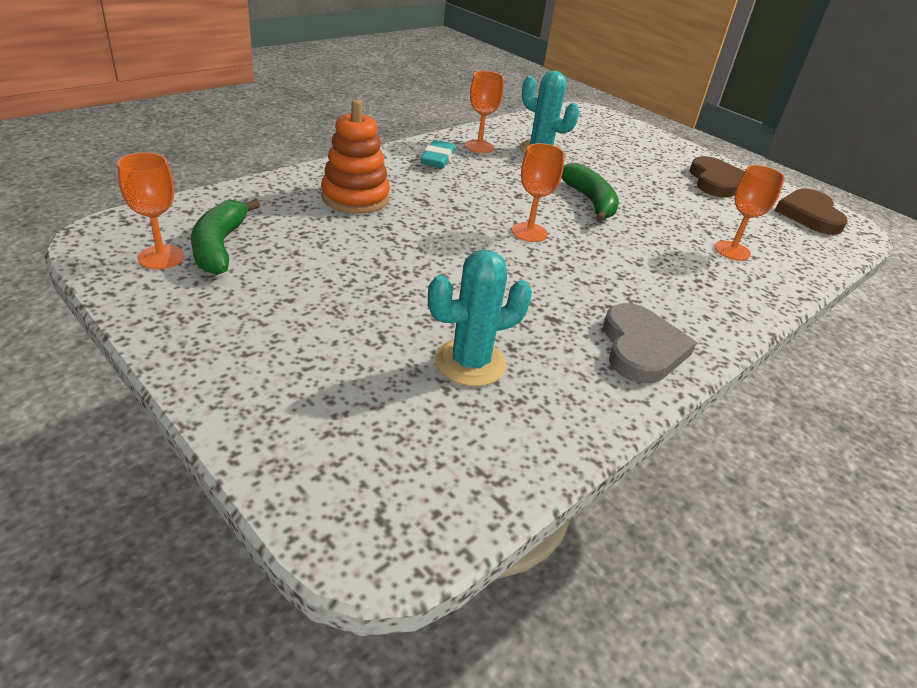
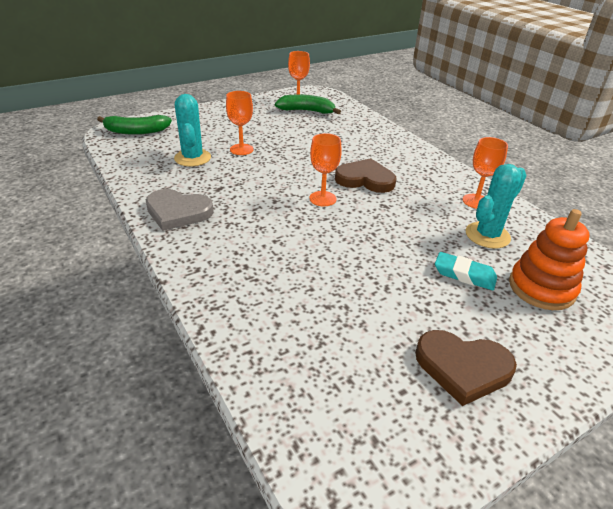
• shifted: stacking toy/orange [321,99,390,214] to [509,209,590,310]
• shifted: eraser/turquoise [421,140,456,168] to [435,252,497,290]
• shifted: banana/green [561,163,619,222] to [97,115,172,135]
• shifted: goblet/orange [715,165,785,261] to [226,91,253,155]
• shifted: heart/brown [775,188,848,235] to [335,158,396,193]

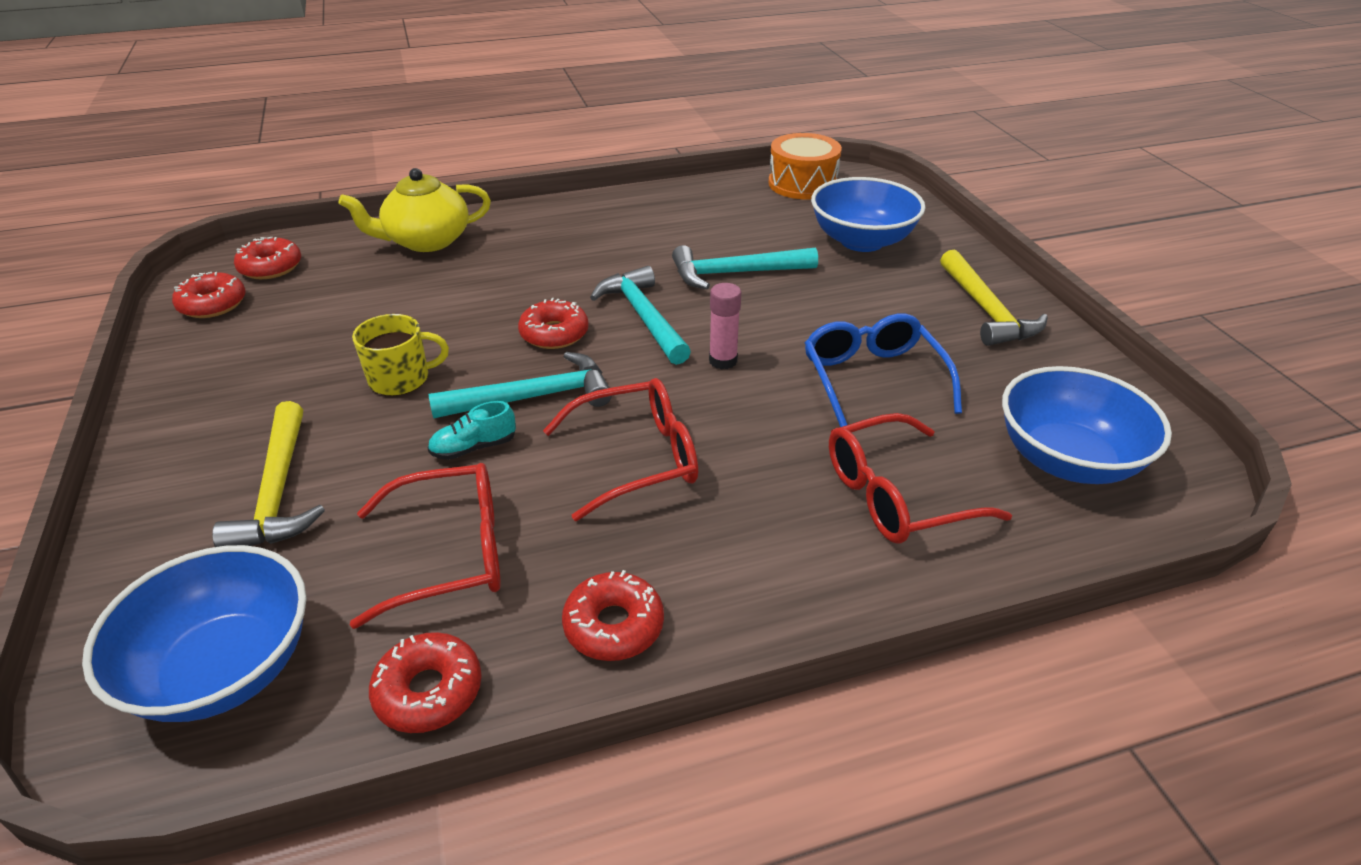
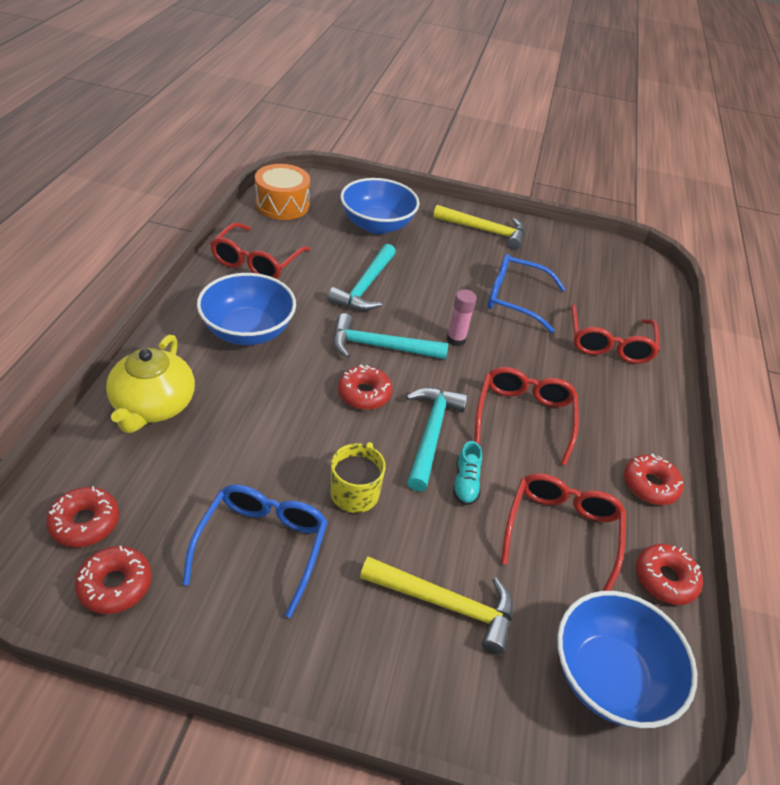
• new: glasses/blue [182,485,328,618]
• new: glasses/red [210,223,311,279]
• shifted: bowl/blue [1002,366,1172,484] to [197,273,296,345]

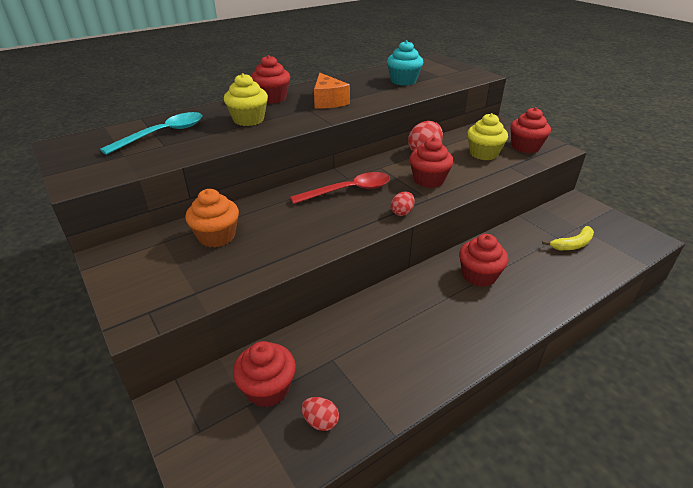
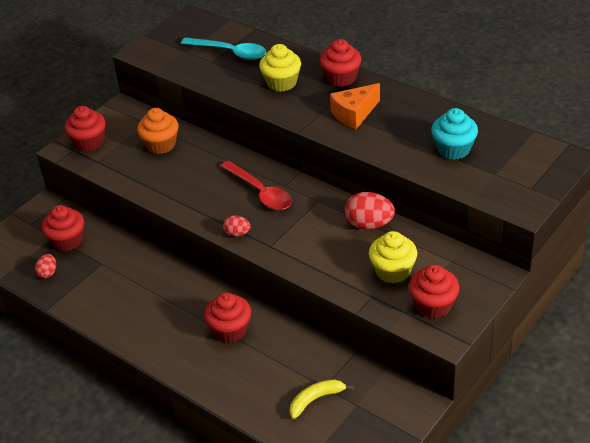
• shifted: cupcake/red [410,137,454,188] to [65,106,106,152]
• rotated: banana/yellow [542,226,594,250] = [290,379,354,419] 105 degrees clockwise

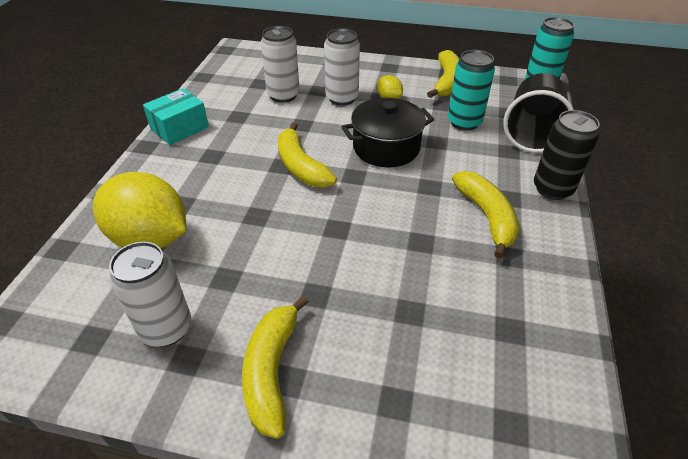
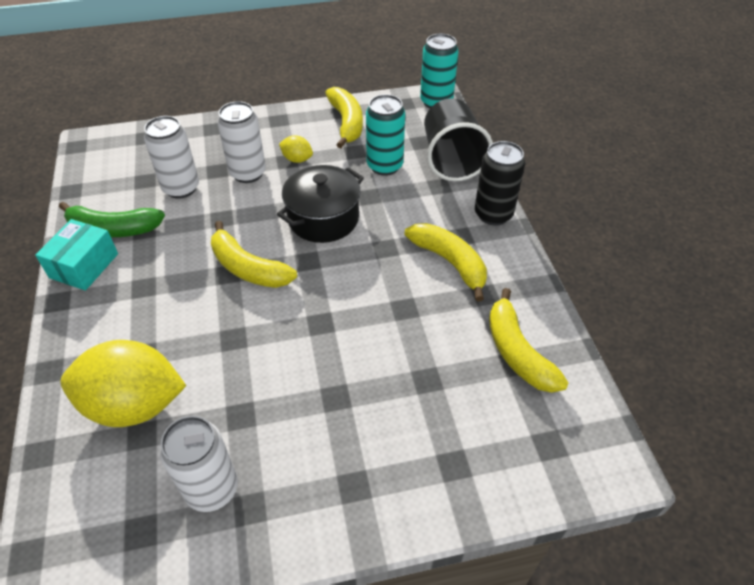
• new: banana/green [59,202,165,237]
• shifted: banana/yellow [242,296,308,439] to [489,288,569,393]

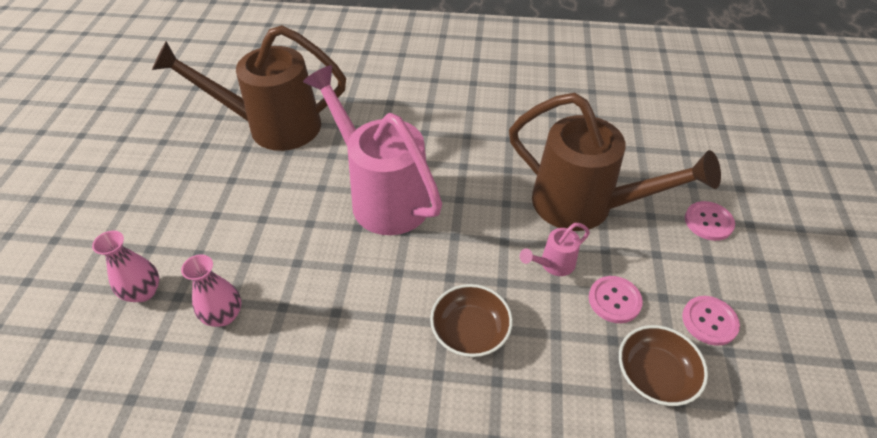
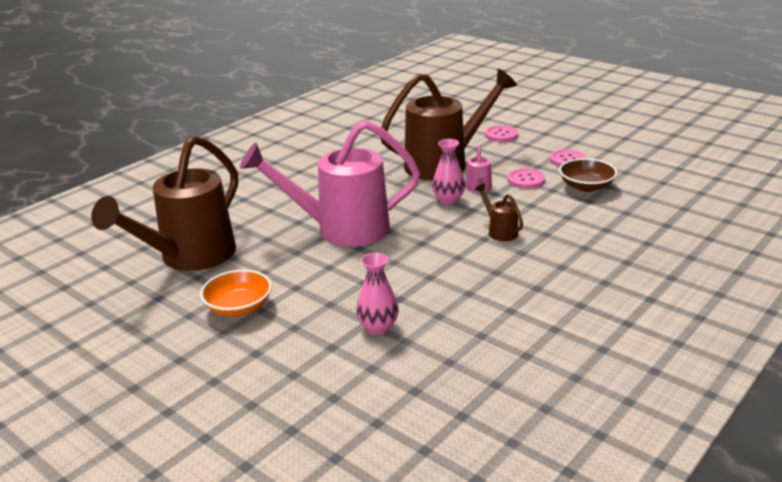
• new: bowl/orange [200,270,272,316]
• shifted: vase/pink [92,231,159,302] to [432,139,465,205]
• swapped: bowl/brown [430,284,513,357] to watering can/brown [475,184,523,241]

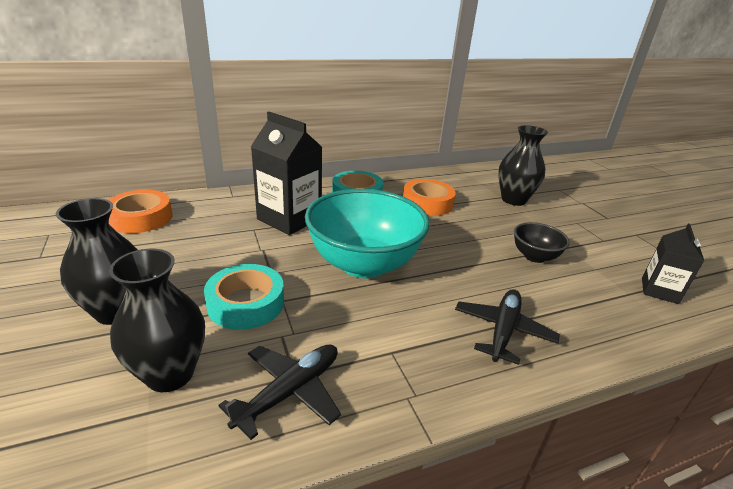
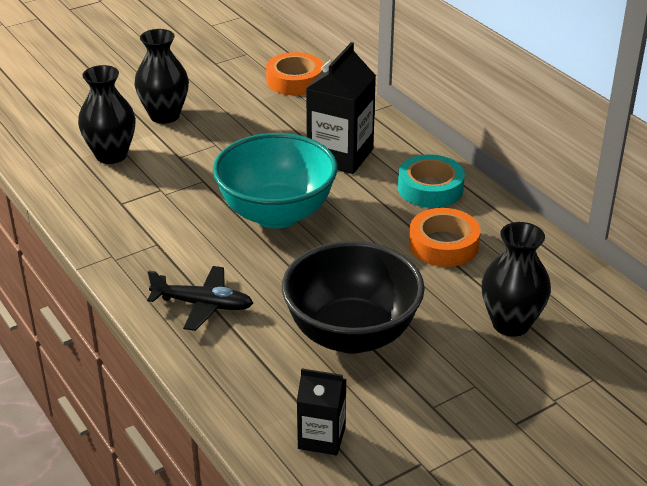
• gone: tape/turquoise [204,264,284,330]
• gone: plane/black [218,345,341,440]
• scaled: bowl/black [514,222,570,263] = [282,241,425,354] x2.08

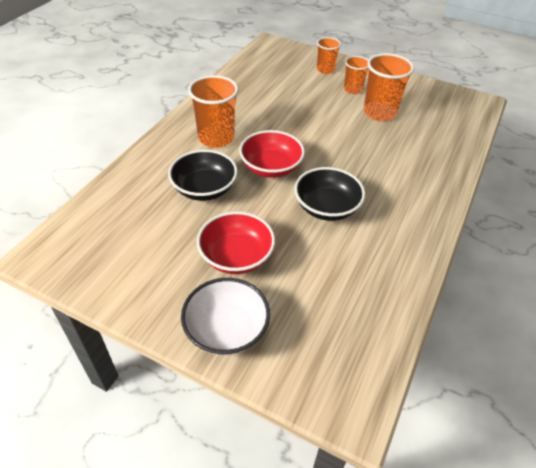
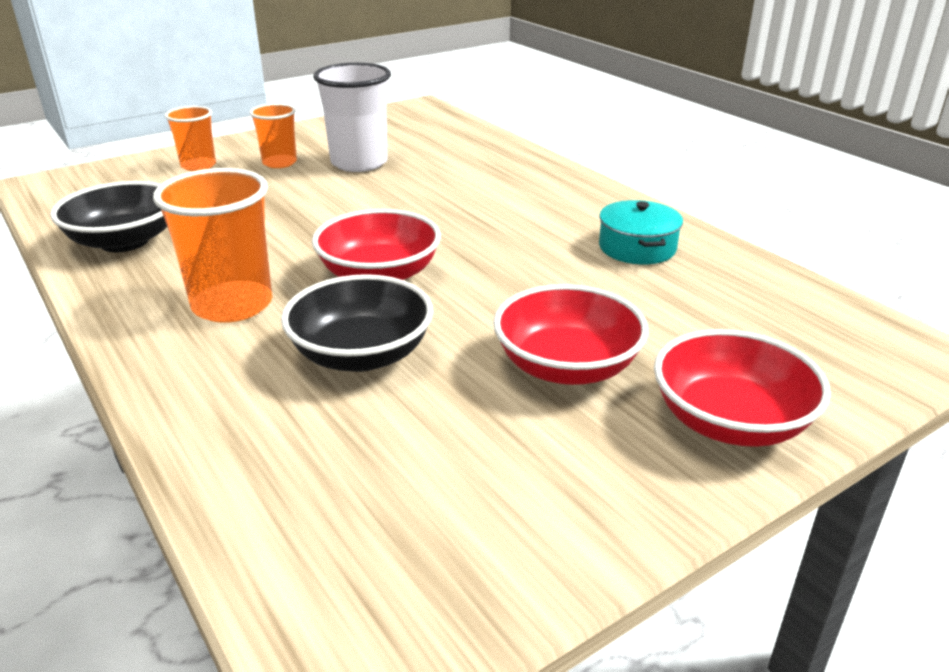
• new: pot/turquoise [599,200,683,264]
• shifted: bowl/black [294,167,365,221] to [50,181,167,252]
• repainted: bowl/white [181,278,270,355] to bowl/red [654,329,831,447]
• repainted: cup/orange [364,53,414,121] to cup/white [313,63,391,172]

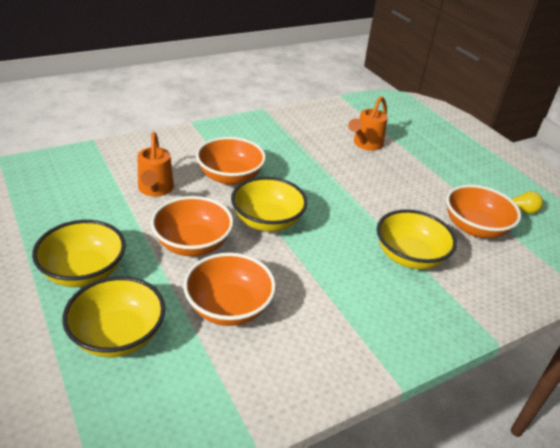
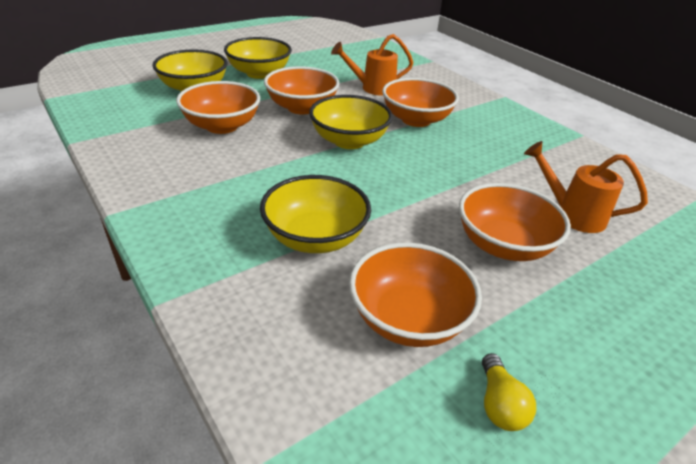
• new: bowl/orange [459,183,571,261]

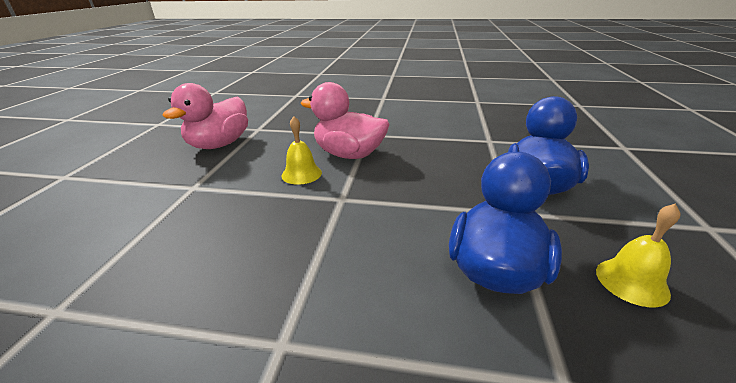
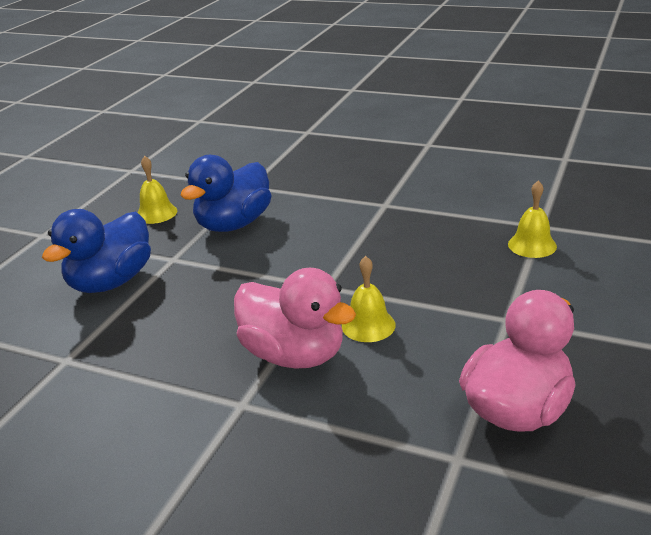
• new: bell/yellow [508,181,557,258]

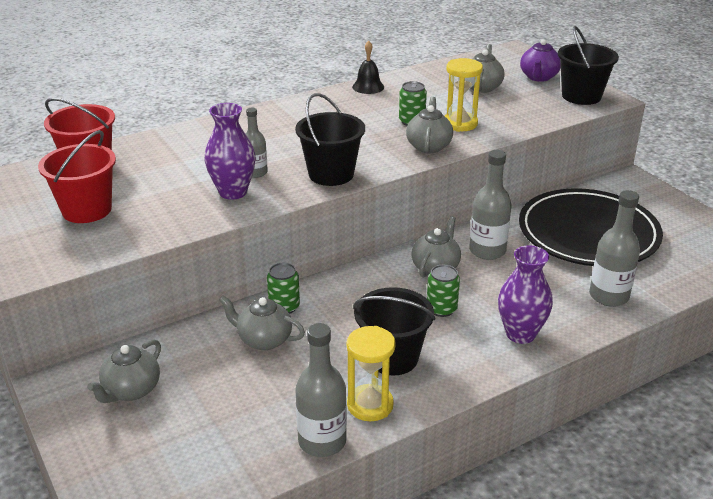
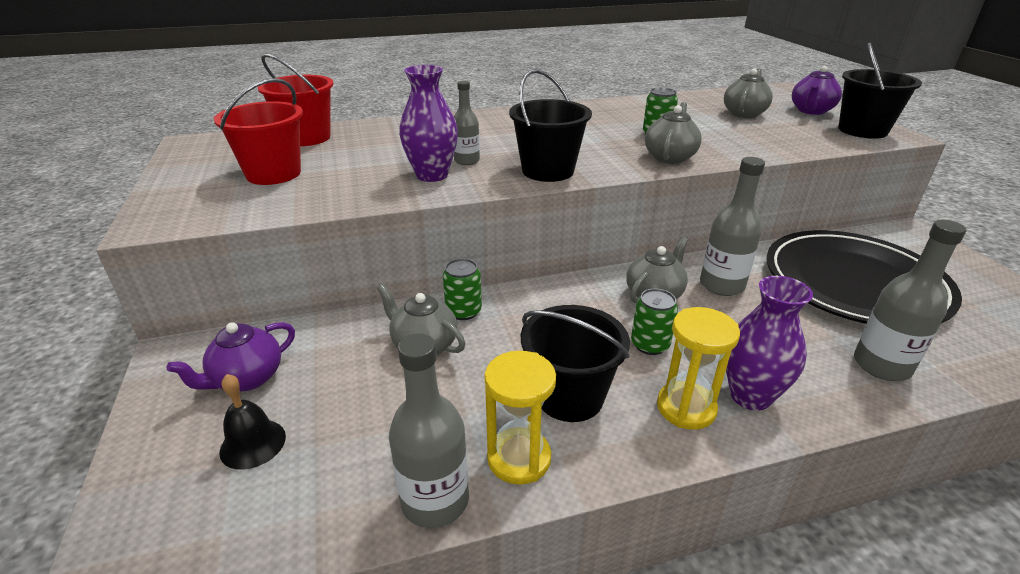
• shifted: bell/black [352,41,384,94] to [219,374,286,470]
• shifted: hourglass/yellow [445,58,483,132] to [657,307,740,430]
• repainted: teapot/grey [87,339,161,403] to teapot/purple [167,322,295,391]

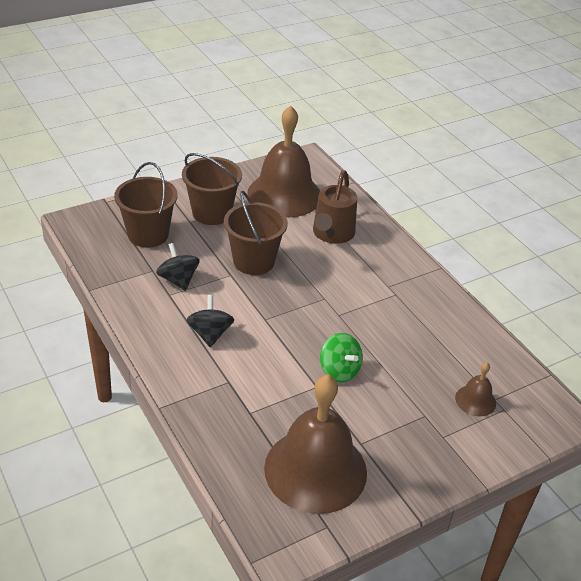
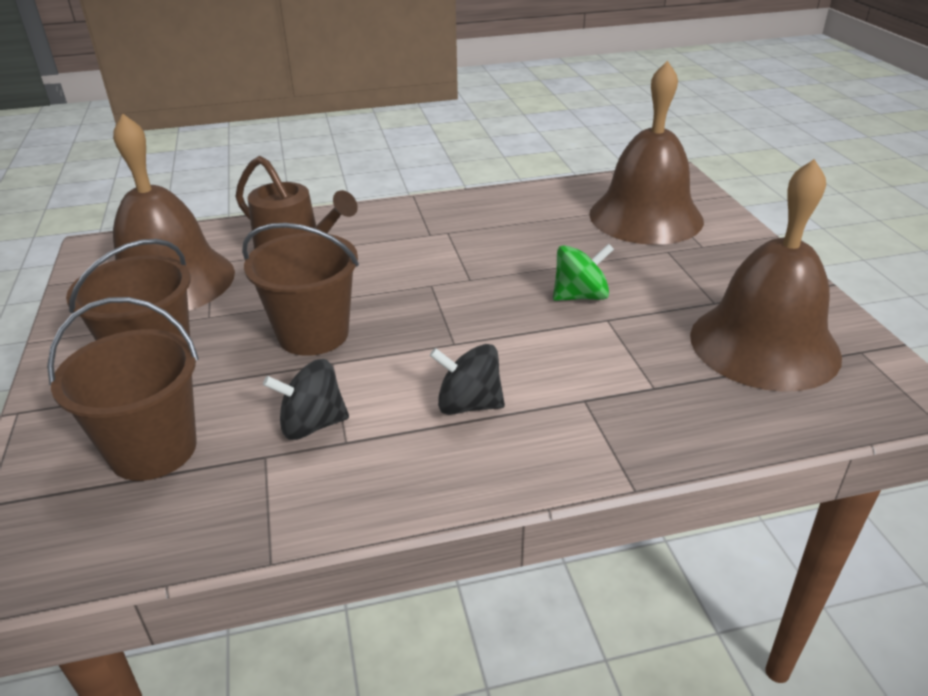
• scaled: bell/brown [455,362,496,416] = [589,61,704,245] x2.31

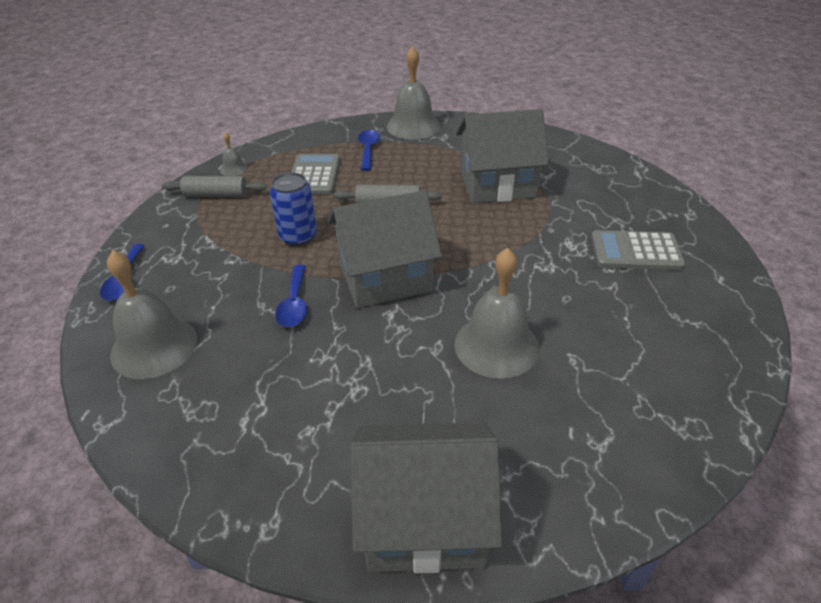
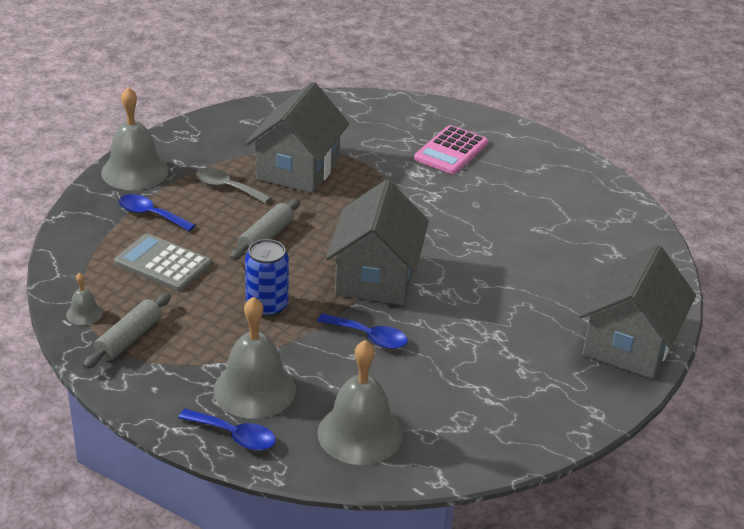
• new: spoon/grey [196,168,271,204]
• shifted: bell/grey [454,248,540,379] to [213,296,296,419]
• repainted: calculator/grey [591,230,685,270] to calculator/pink [414,125,488,174]

